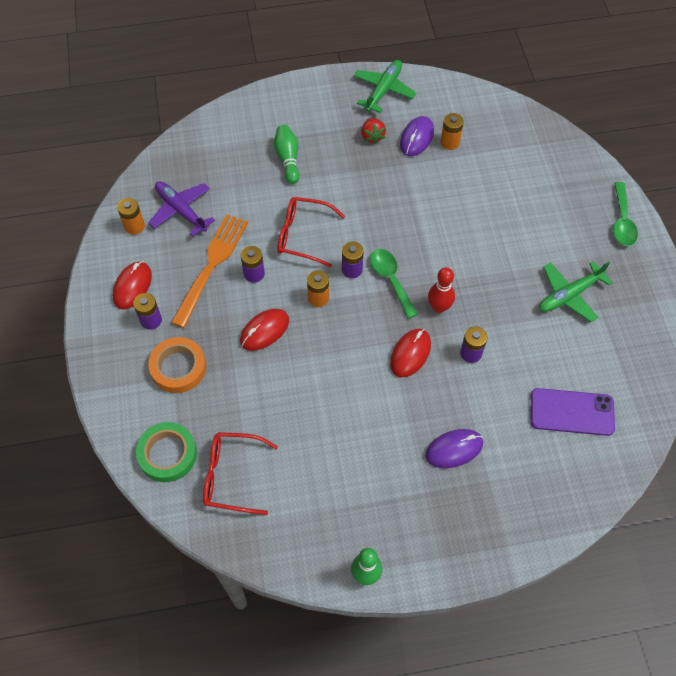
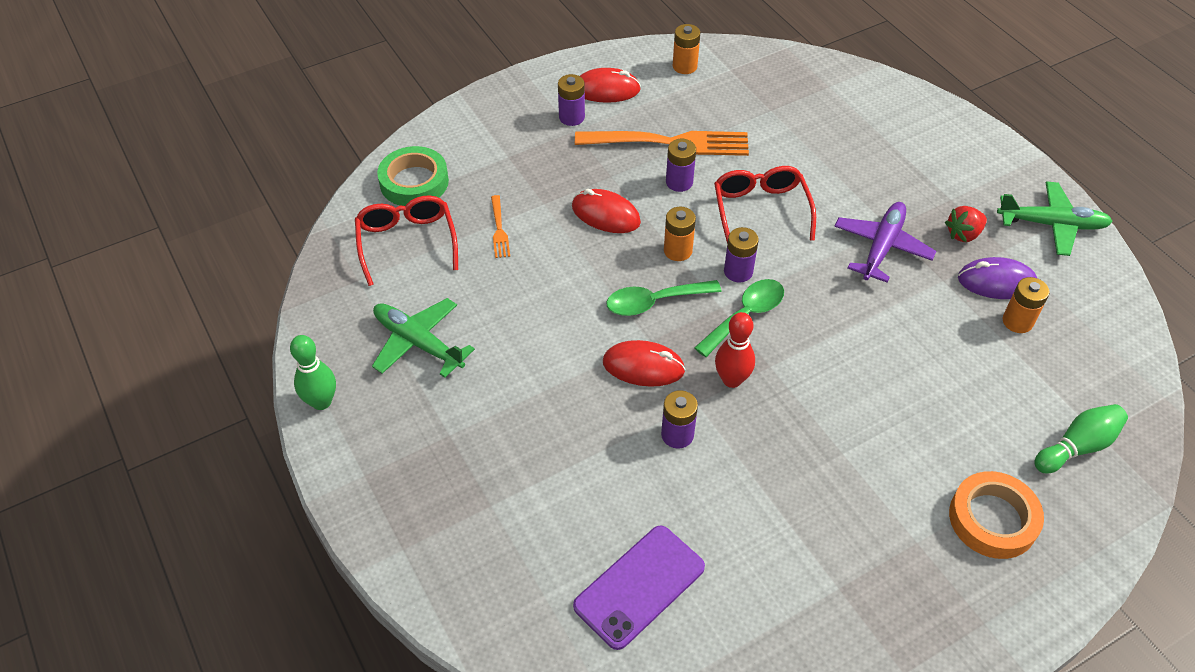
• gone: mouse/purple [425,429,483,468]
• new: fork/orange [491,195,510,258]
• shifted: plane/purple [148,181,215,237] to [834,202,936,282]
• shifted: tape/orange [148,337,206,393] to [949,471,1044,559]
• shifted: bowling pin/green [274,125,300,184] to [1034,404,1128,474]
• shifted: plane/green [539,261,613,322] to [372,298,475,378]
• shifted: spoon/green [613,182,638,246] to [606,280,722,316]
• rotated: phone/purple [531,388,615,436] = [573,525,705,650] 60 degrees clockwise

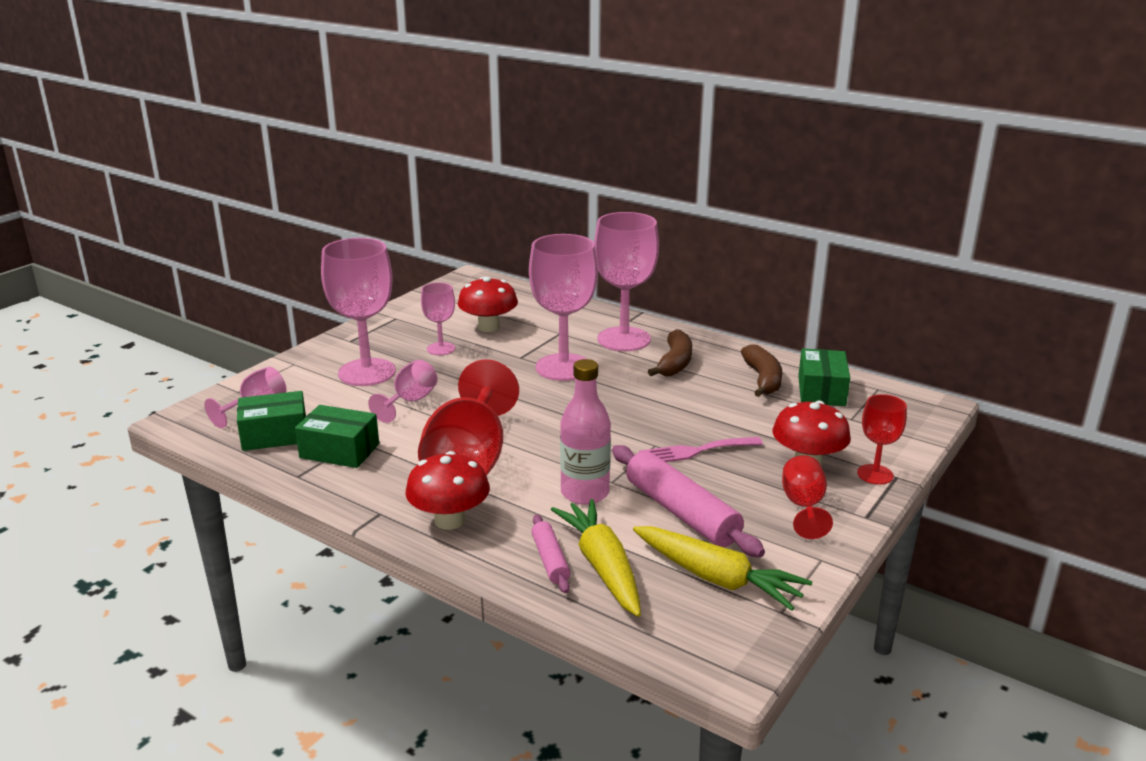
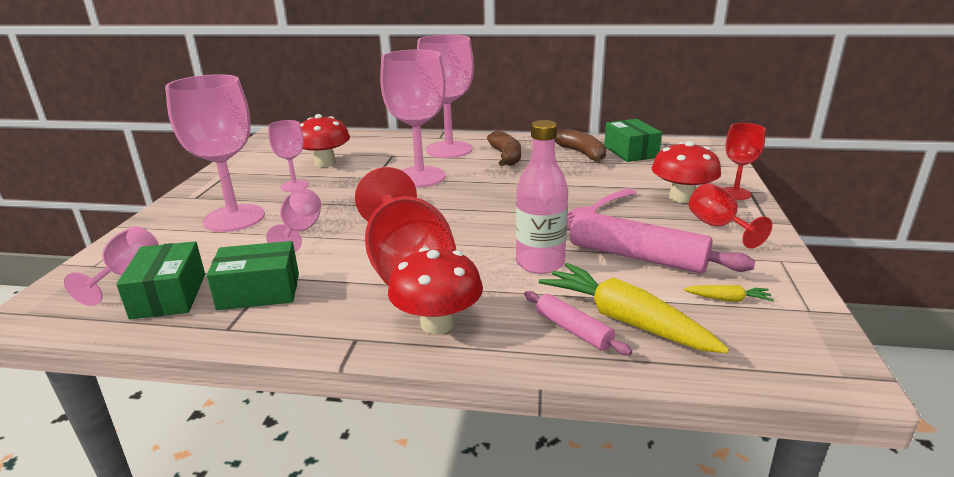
• rotated: box/green [237,391,306,451] = [116,241,205,319] 60 degrees counterclockwise
• scaled: carrot/yellow [633,526,813,611] = [683,285,774,302] x0.44

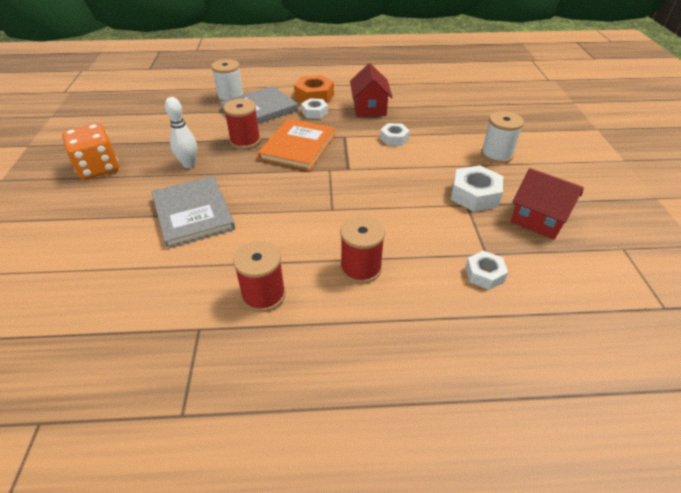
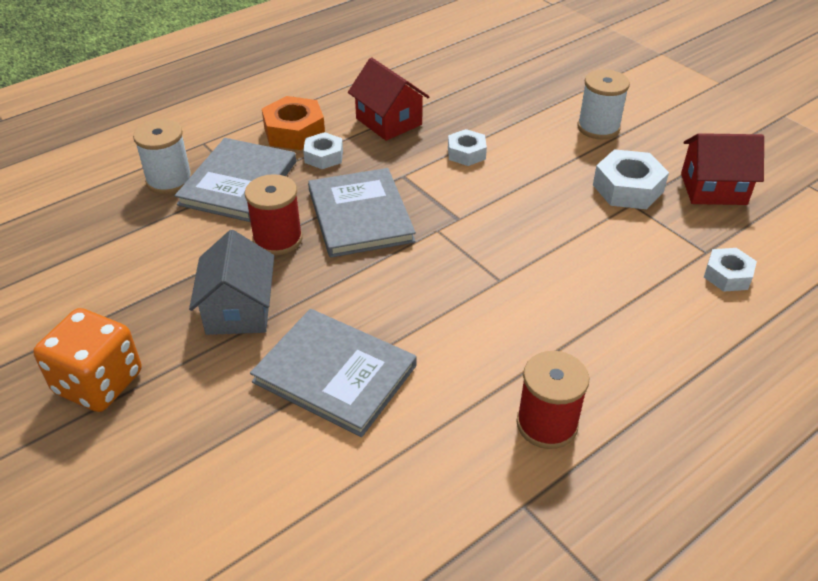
• gone: spool/red [340,216,385,284]
• swapped: bowling pin/white [165,97,197,168] to house/grey [189,230,274,335]
• repainted: book/orange [258,119,335,171] to book/grey [308,168,416,258]

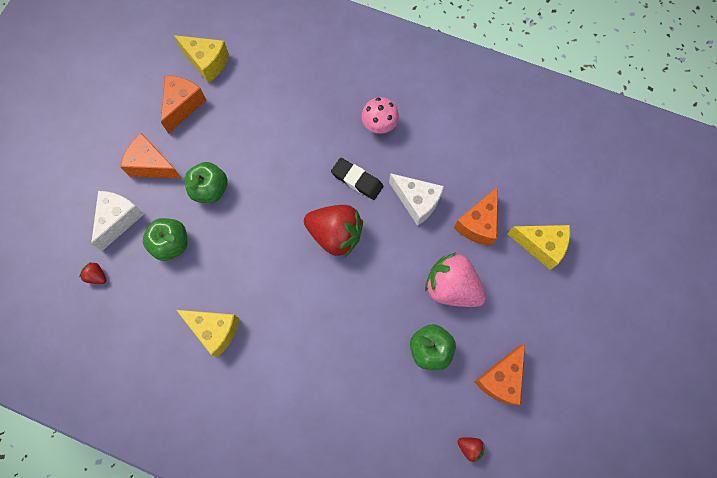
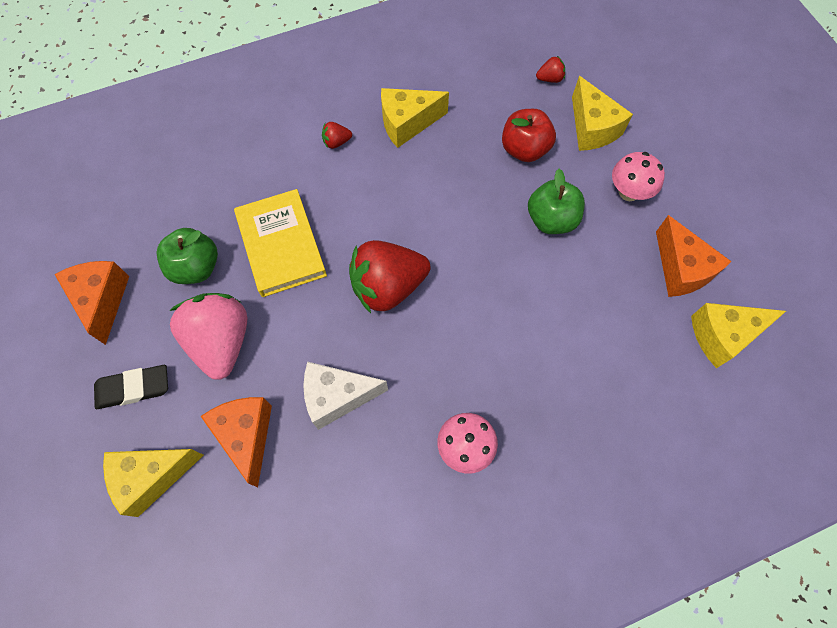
• new: book/yellow [234,189,327,297]
• shifted: eraser/black [331,158,383,200] to [94,365,168,409]
• shifted: strawberry/red [457,437,485,462] to [322,122,352,149]
• swapped: cheese/orange [120,133,181,178] to mushroom/pink [612,152,665,201]
• repainted: cheese/white [91,191,144,251] to cheese/yellow [572,76,633,151]
• repainted: apple/green [143,218,188,261] to apple/red [502,109,556,162]
• rotated: strawberry/pink [425,252,486,307] = [170,293,247,380] 90 degrees counterclockwise

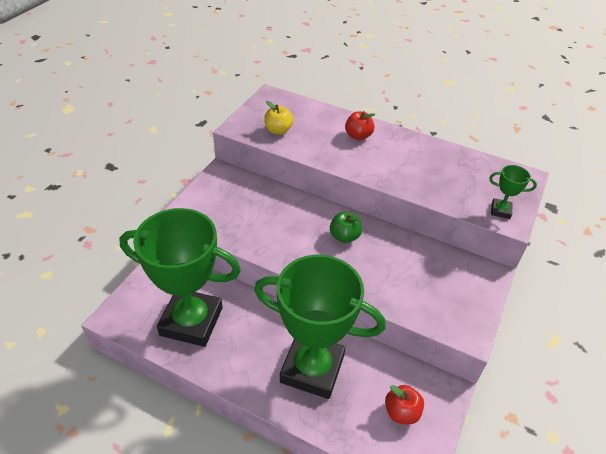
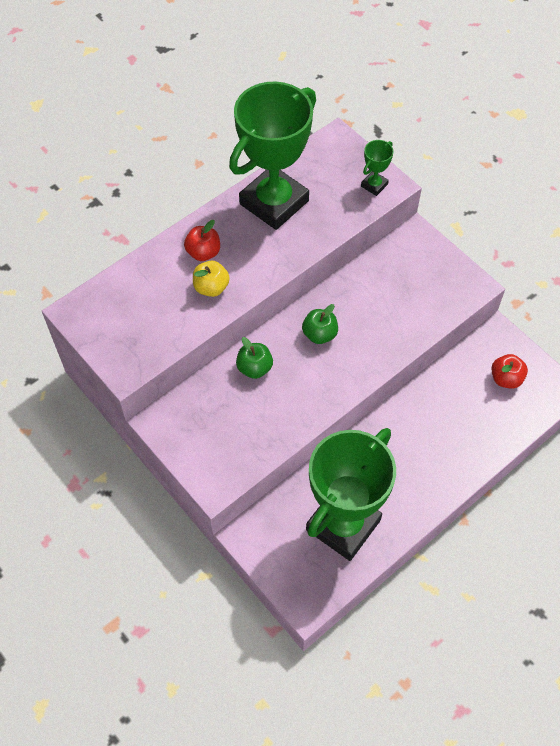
• new: apple/green [236,337,273,379]
• shifted: trophy/green [254,255,386,399] to [229,81,316,230]
• shifted: apple/yellow [264,101,293,135] to [193,261,230,297]

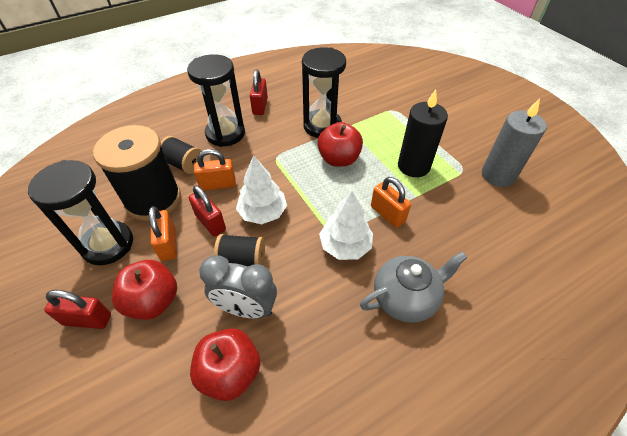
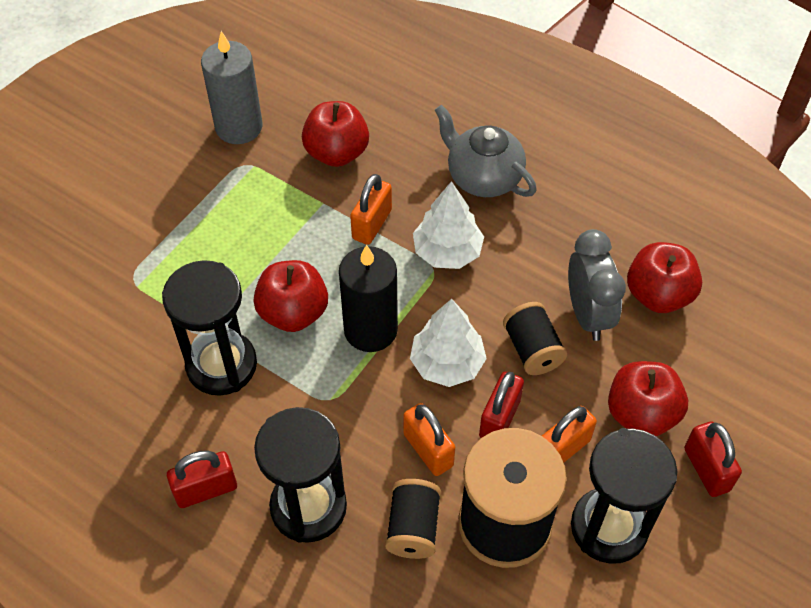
• new: apple/red [302,101,369,167]
• shifted: candle/black [398,89,448,177] to [339,244,398,352]

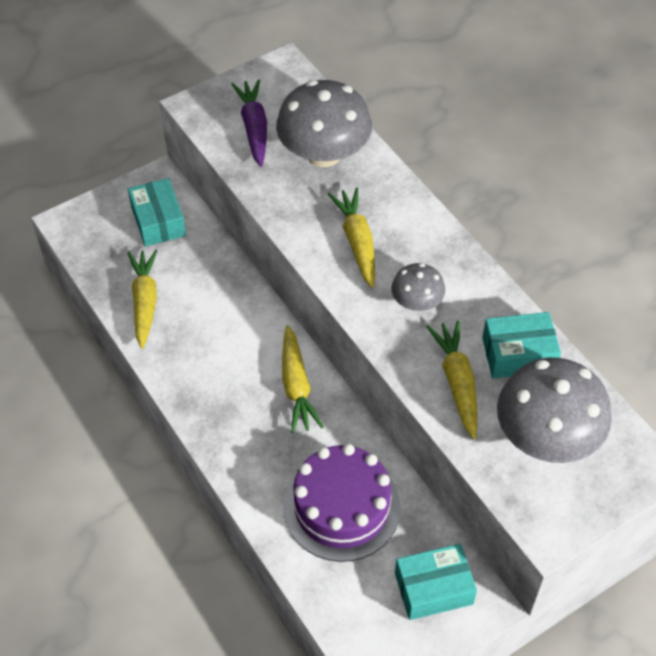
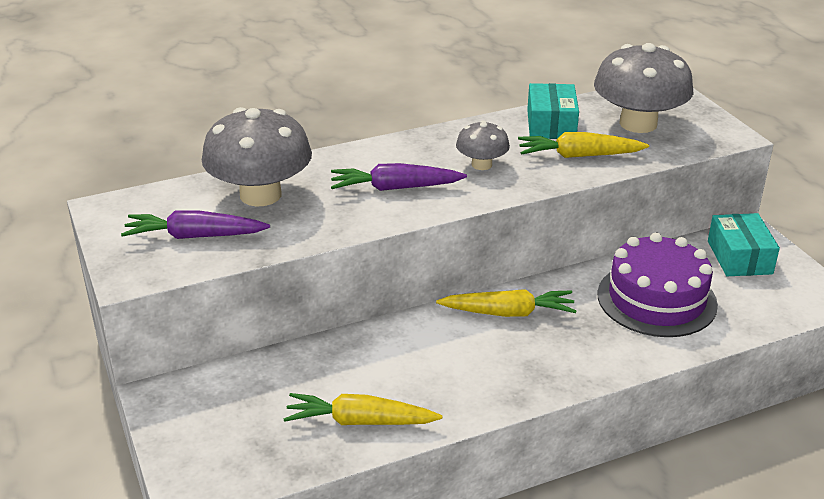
• gone: box/turquoise [128,178,186,247]
• repainted: carrot/yellow [328,187,375,288] to carrot/purple [331,163,467,191]

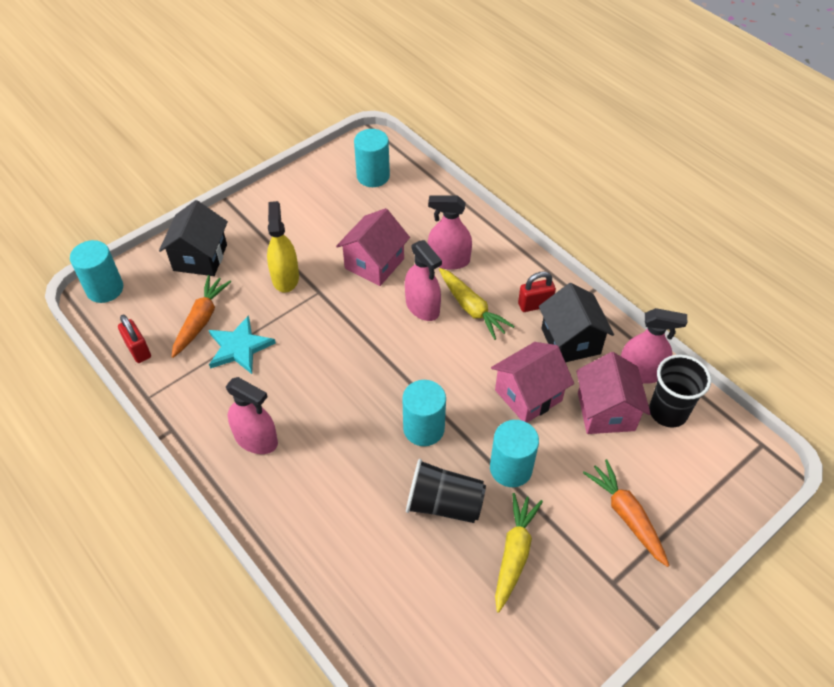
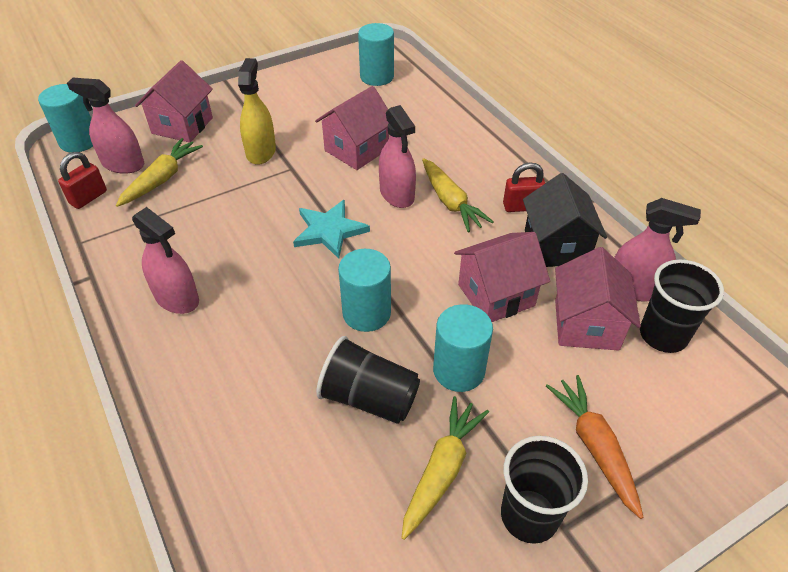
• new: cup/black [501,436,588,544]
• shifted: star/turquoise [209,315,276,374] to [293,200,370,259]
• shifted: spray bottle/pink [428,196,472,270] to [67,78,144,174]
• repainted: house/black [159,200,228,276] to house/pink [135,60,213,143]
• repainted: carrot/orange [171,275,232,358] to carrot/yellow [116,138,203,207]
• rotated: padlock/red [118,315,151,363] = [58,152,107,209] 60 degrees clockwise

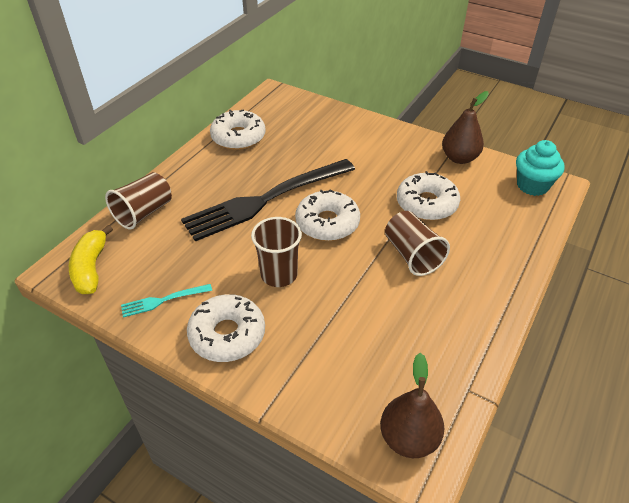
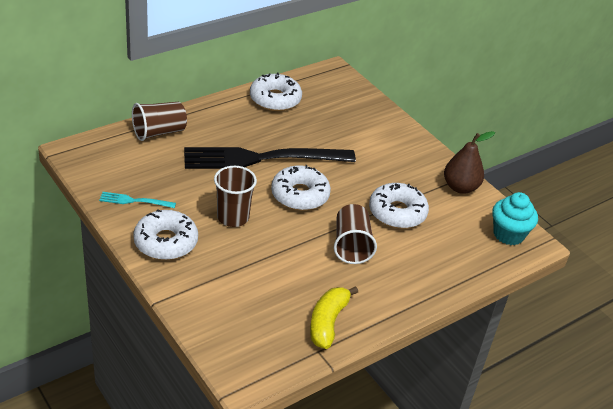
• gone: pear/brown [380,353,444,458]
• shifted: banana/yellow [69,225,113,294] to [310,286,358,349]

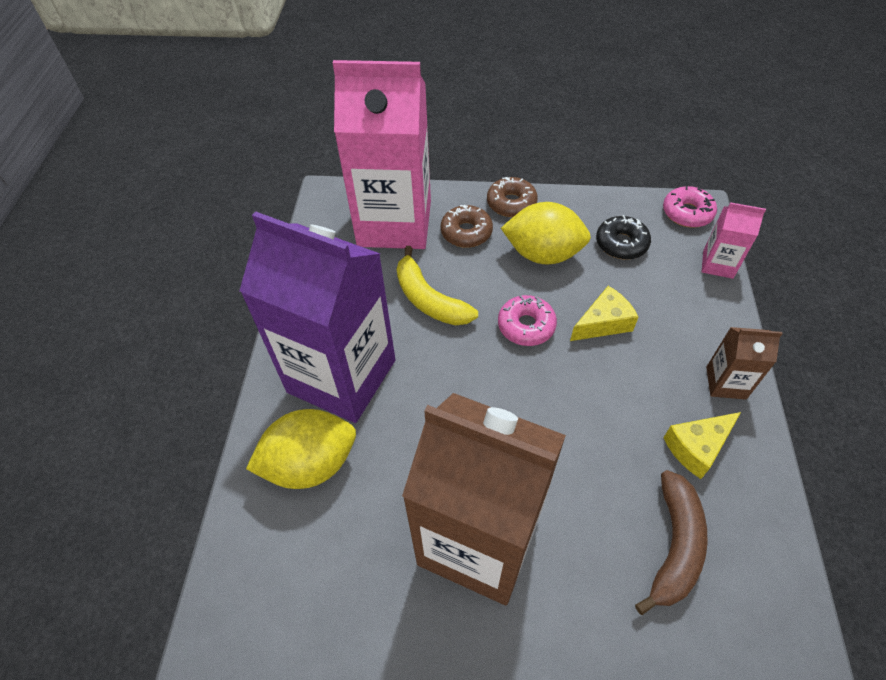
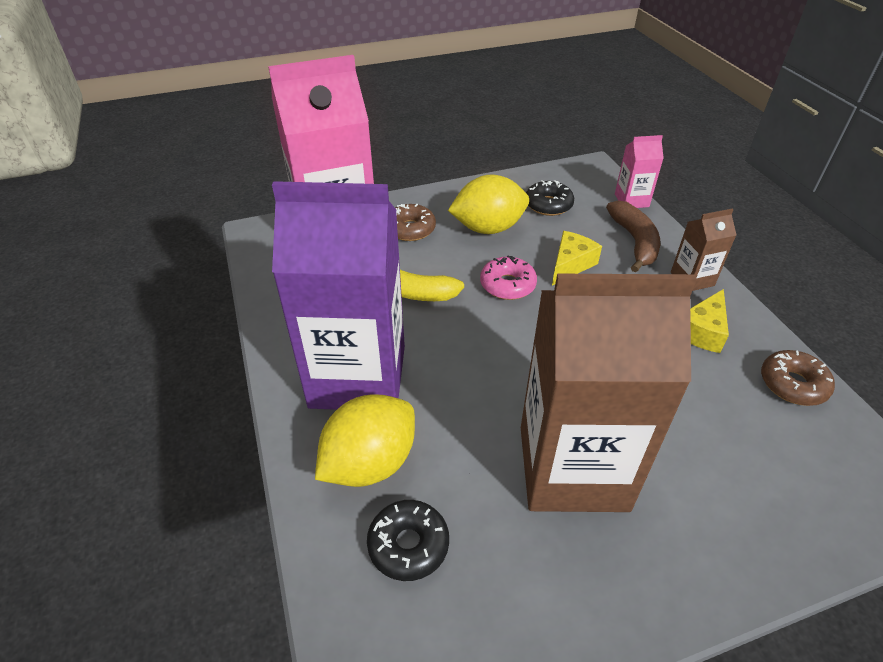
• gone: donut/pink [663,186,717,228]
• new: donut/black [367,500,449,581]
• shifted: donut/brown [487,177,538,217] to [761,350,835,406]
• shifted: banana/brown [635,470,708,615] to [606,201,660,272]

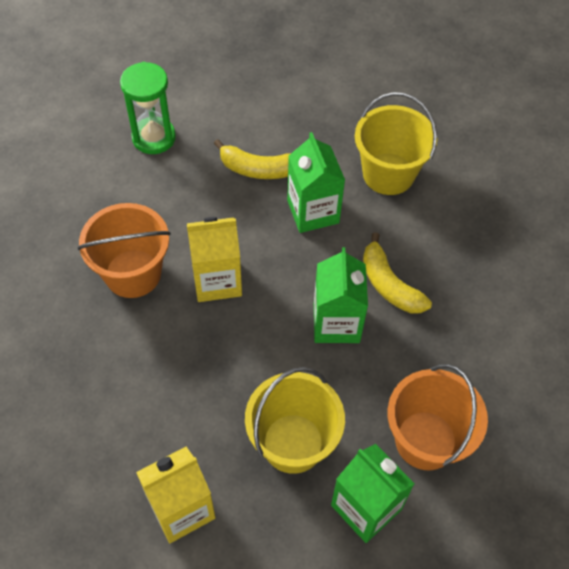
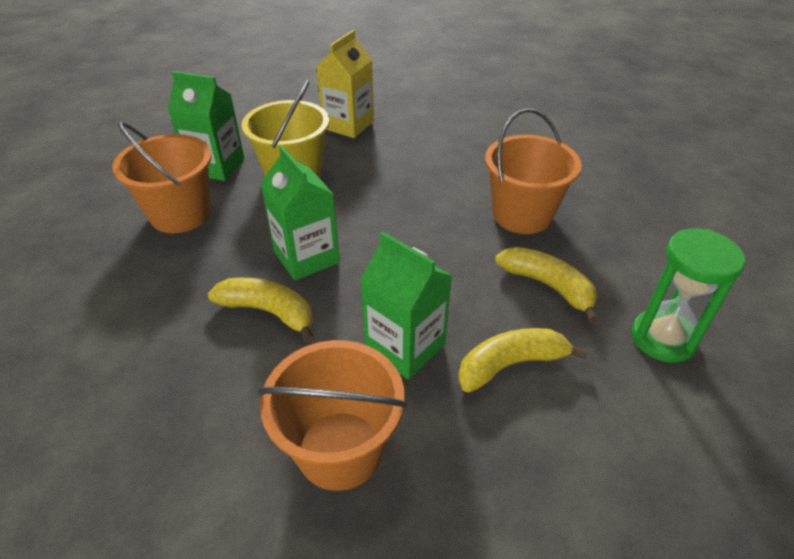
• gone: carton/yellow [187,217,242,302]
• new: banana/yellow [495,247,599,323]
• repainted: bucket/yellow [355,92,437,195] to bucket/orange [257,340,408,491]

